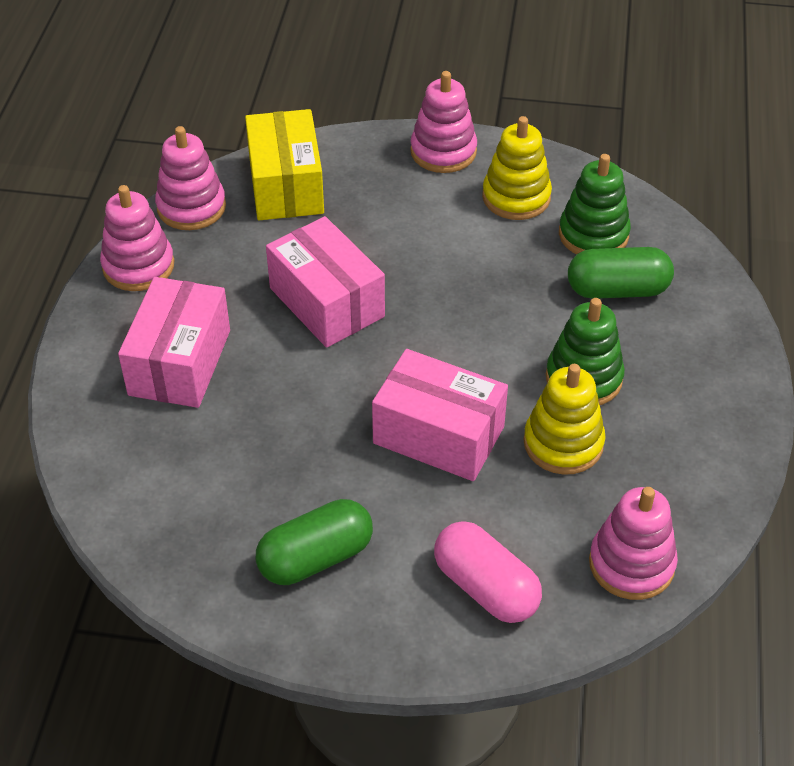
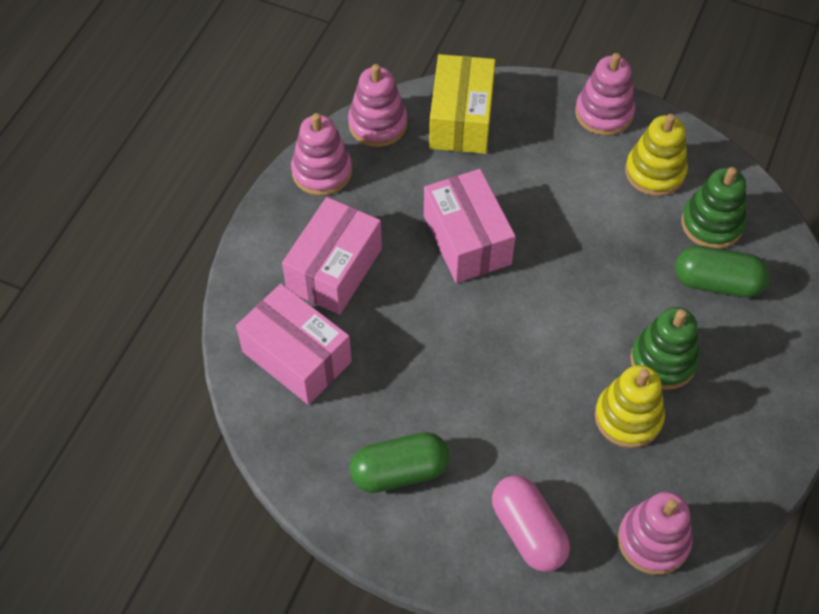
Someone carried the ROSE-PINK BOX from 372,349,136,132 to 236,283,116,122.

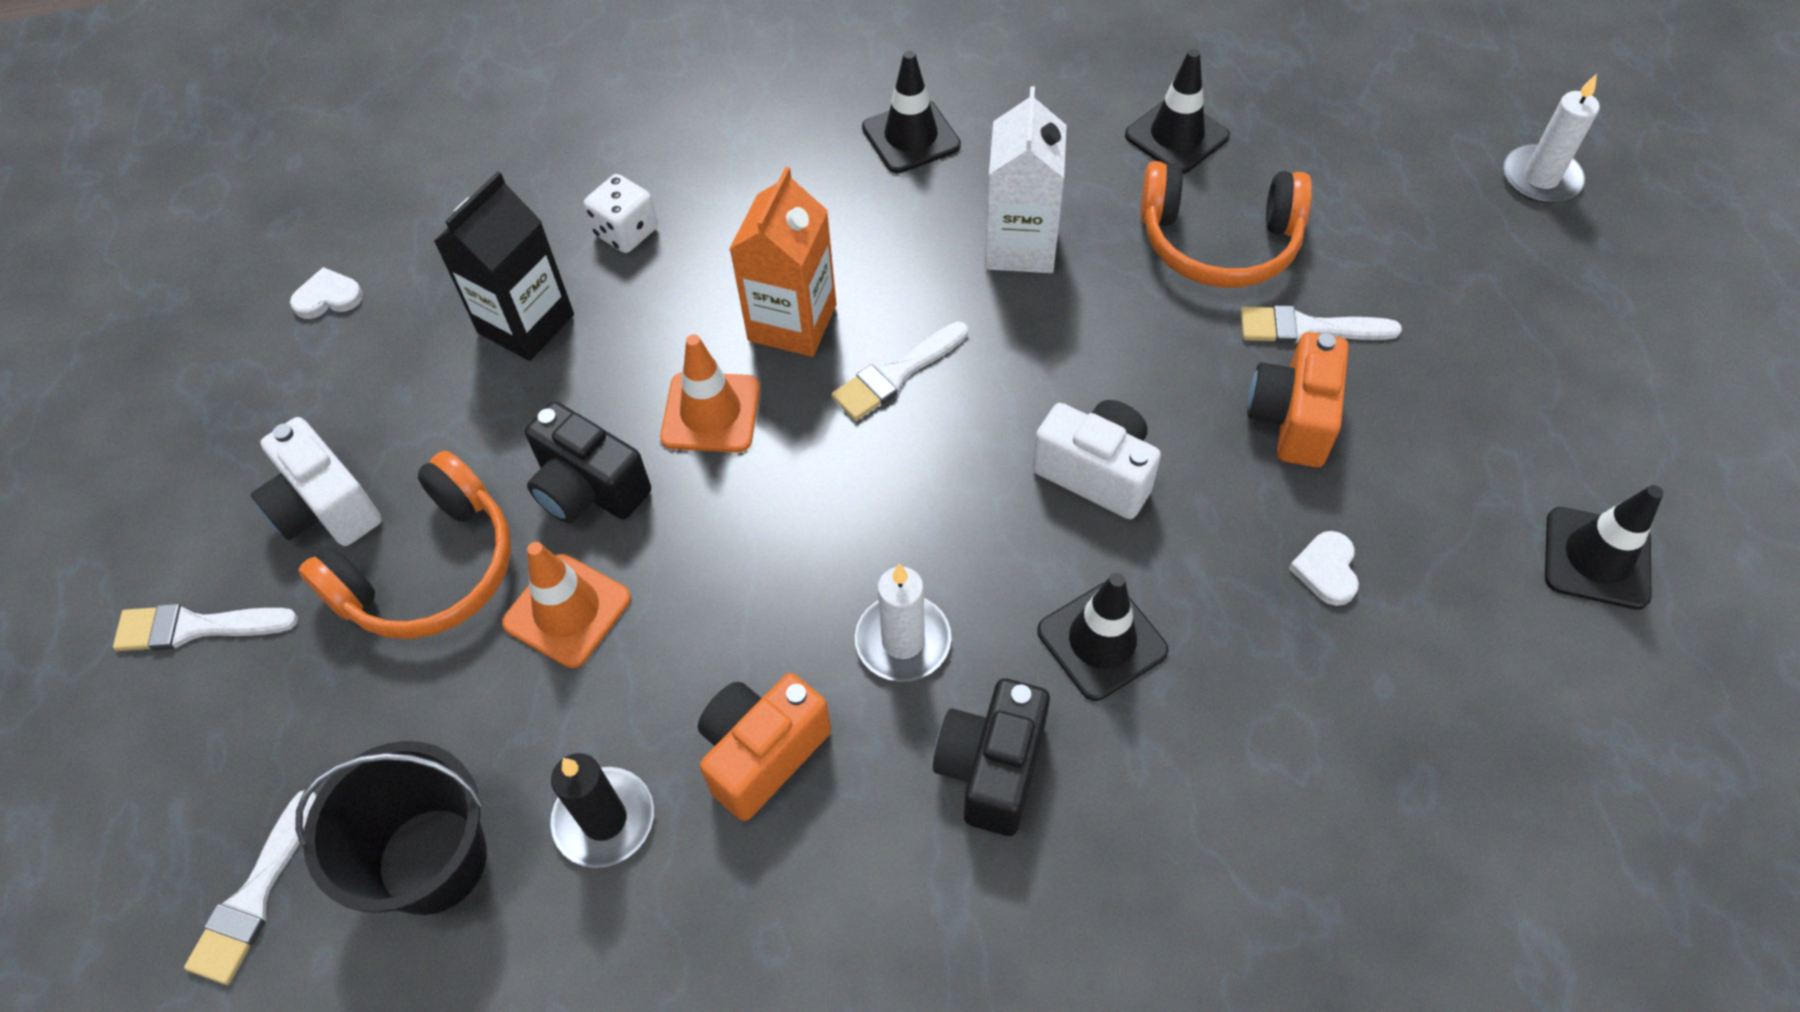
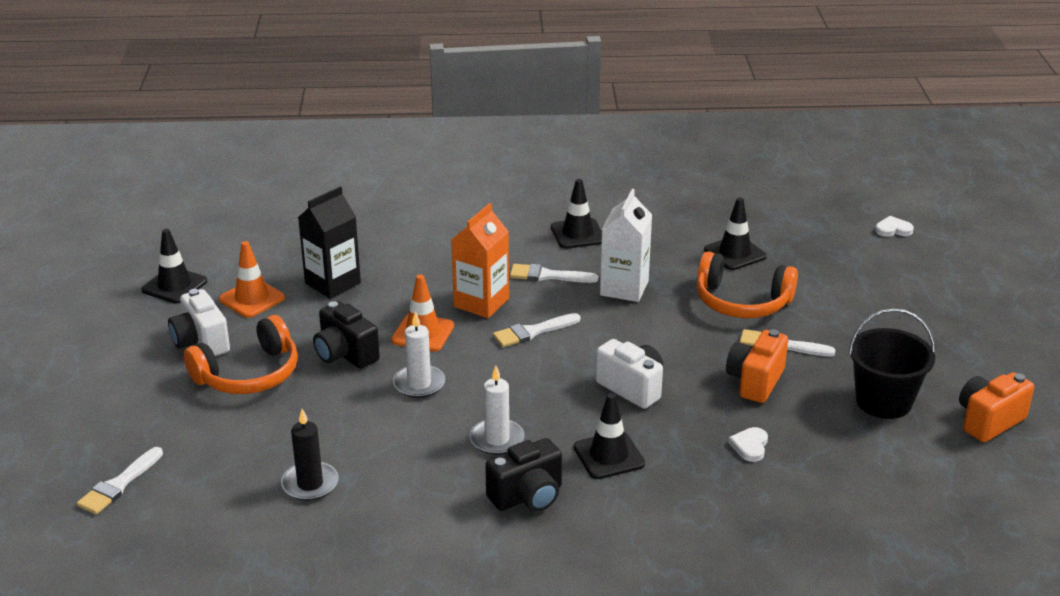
Someone carried the PURE WHITE WAX CANDLE from 1503,74,97,130 to 393,311,52,87.
Someone took away the PURE WHITE GAME DIE at 584,174,74,79.
Someone carried the PURE WHITE LOVE HEART from 290,267,73,52 to 875,216,39,21.
Someone carried the EBONY ROAD CONE from 1545,485,118,125 to 142,229,65,75.
Someone carried the BRIGHT ORANGE ROAD CONE from 502,542,129,126 to 219,241,66,77.
Someone carried the PURE WHITE PAINTBRUSH from 113,604,185,47 to 510,264,88,19.
Someone carried the BRIGHT ORANGE COMPACT CAMERA from 698,673,133,148 to 959,372,75,70.
Someone rotated the EBONY COMPACT CAMERA at 933,678,117,158 by 150 degrees counterclockwise.
Someone carried the EBONY PAIL from 295,741,192,174 to 848,308,88,111.

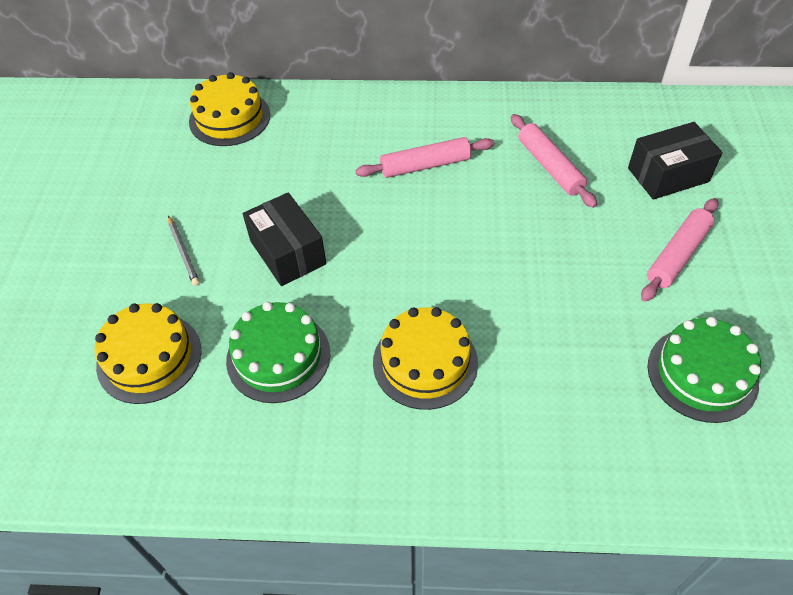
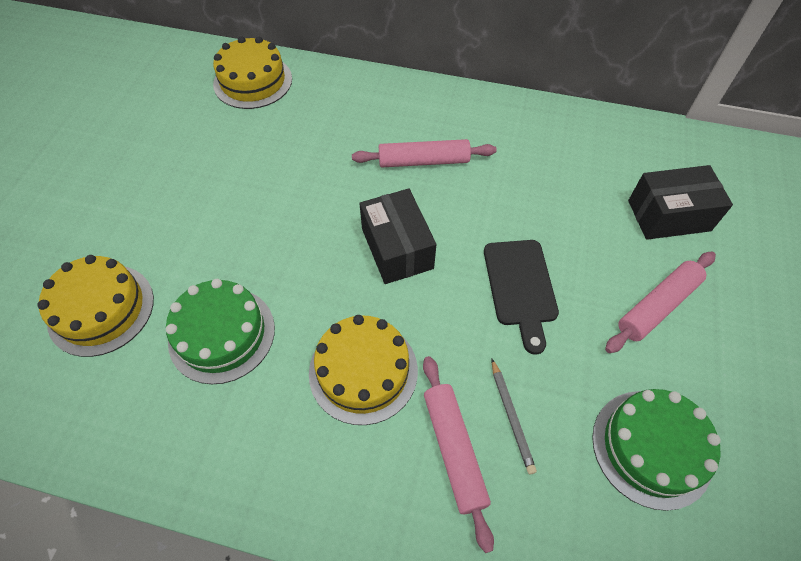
Someone carried the ROSE-PINK PASTRY ROLLER from 511,114,86,94 to 423,356,71,197.
Someone carried the EBONY BOX from 243,192,83,94 to 359,188,77,96.
Someone carried the GRAY PENCIL from 168,216,32,70 to 492,359,45,116.
Someone put down the EBONY CHOPPING BOARD at 484,240,75,115.

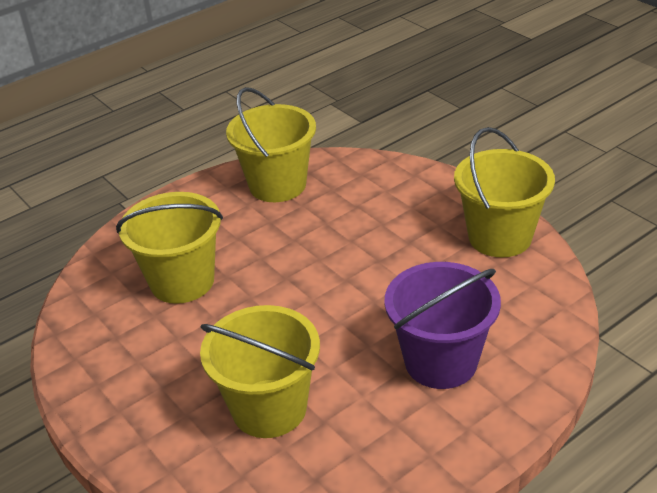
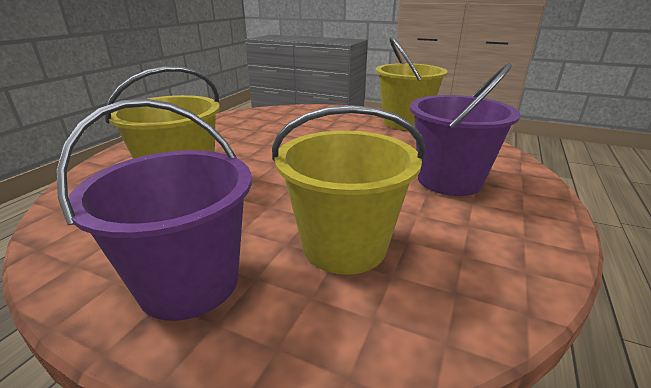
Someone took away the YELLOW PAIL at 226,87,90,115.
Someone put down the ROYAL PURPLE PAIL at 57,99,195,222.

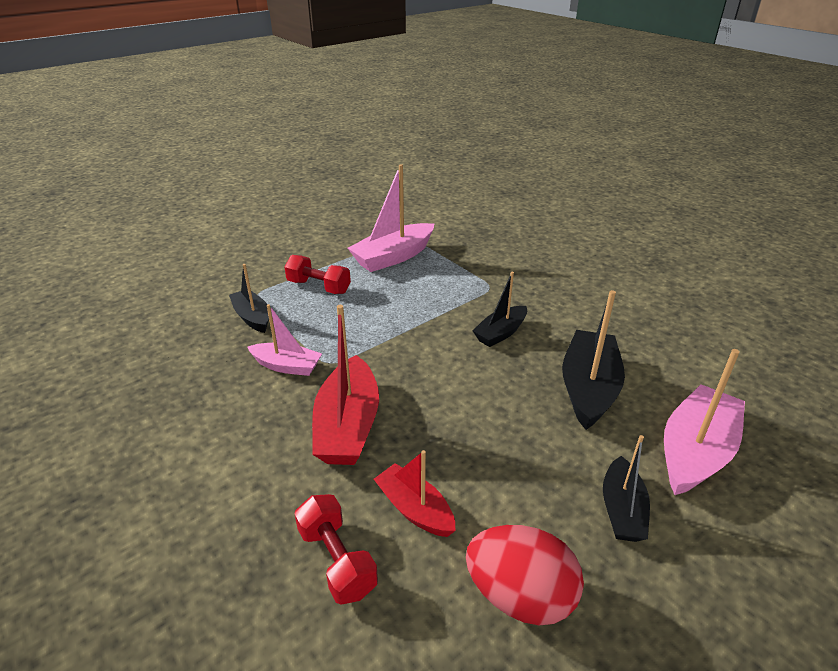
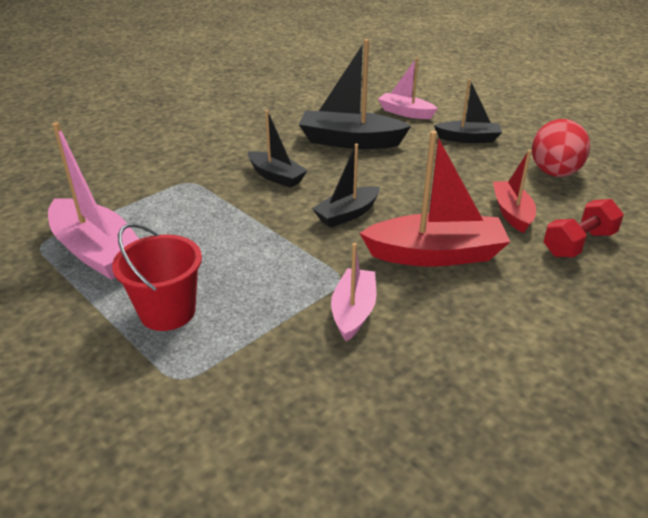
Someone swapped the CRIMSON DUMBBELL at 284,255,67,39 for the CRIMSON PAIL at 112,223,90,108.
Someone carried the EBONY BOAT from 229,264,40,69 to 312,144,68,84.
Someone scaled the ROSE-PINK BOAT at 664,349,81,146 by 0.61.
Someone rotated the CRIMSON BOAT at 374,450,82,87 by 135 degrees clockwise.

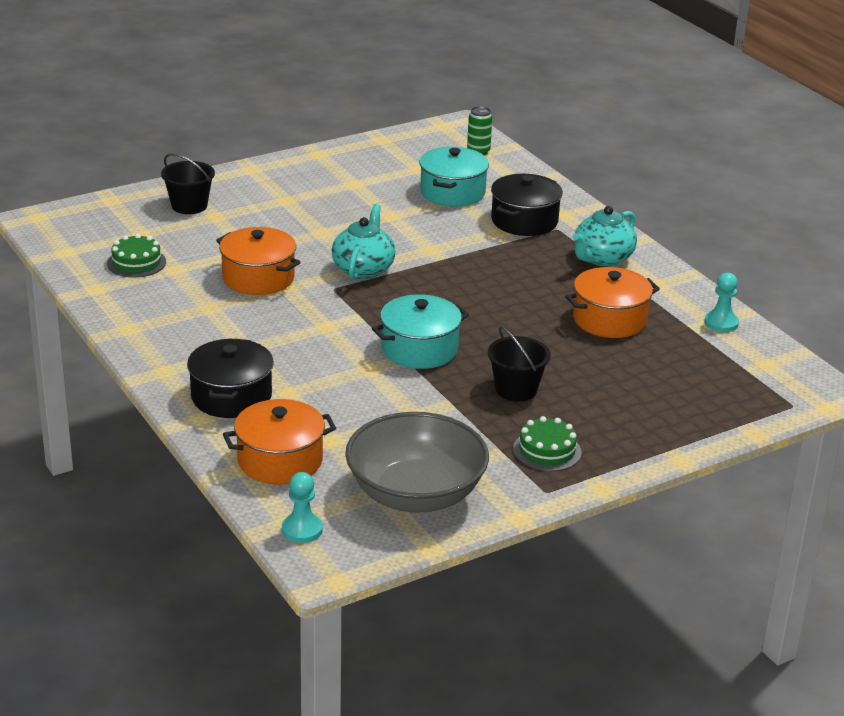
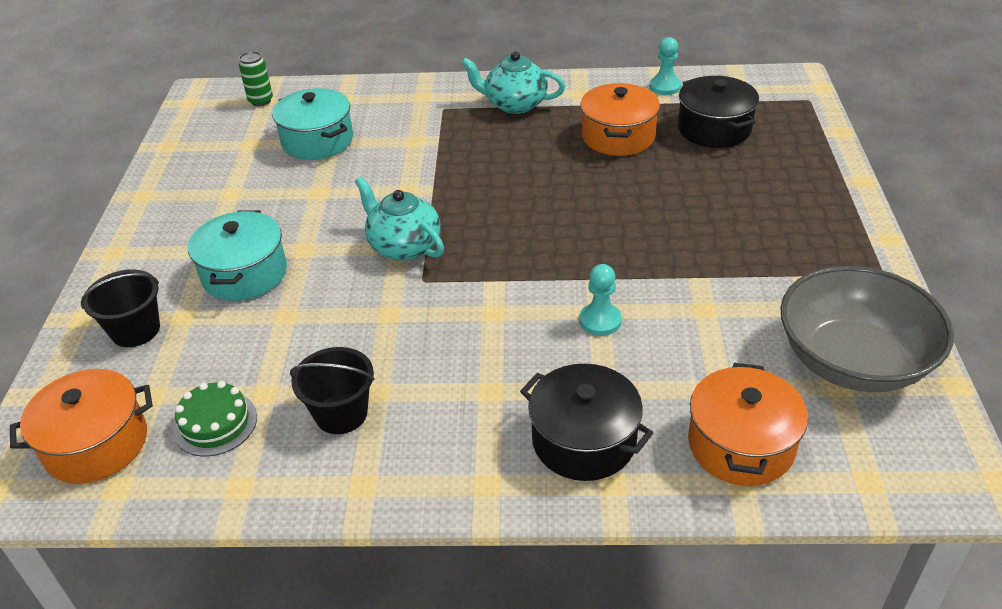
Someone carried the EBONY POT from 491,174,72,62 to 678,76,81,72.
Someone rotated the TURQUOISE CHINA TEAPOT at 573,206,64,60 by 120 degrees clockwise.
Someone carried the BRIGHT ORANGE POT from 216,227,85,68 to 10,369,143,115.
Someone carried the TURQUOISE POT from 372,294,97,75 to 188,210,99,91.
Someone carried the EBONY PAIL from 488,326,63,75 to 290,347,85,87.
Someone took away the LEAF-GREEN GATEAU at 513,416,69,56.
Someone carried the TURQUOISE CHESS PAWN from 282,472,41,71 to 580,264,42,72.

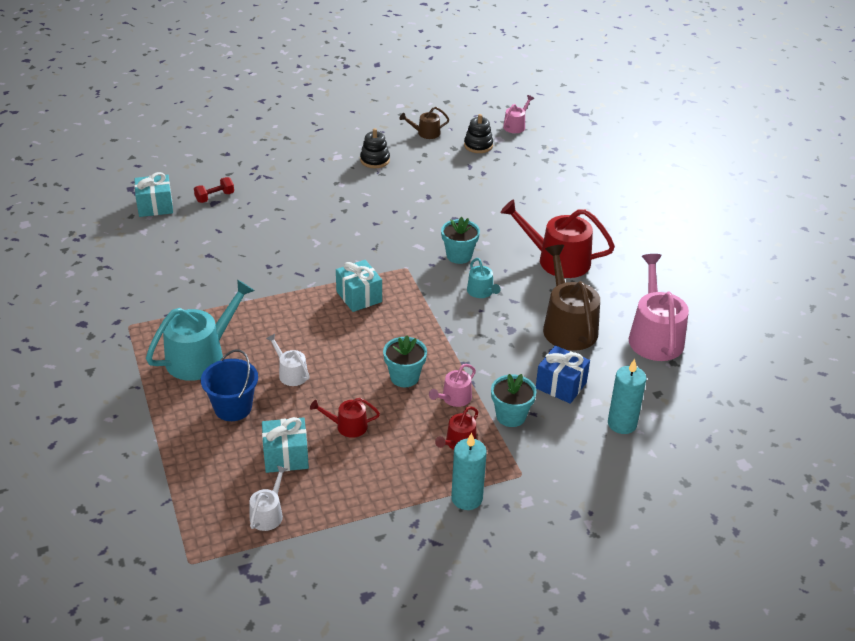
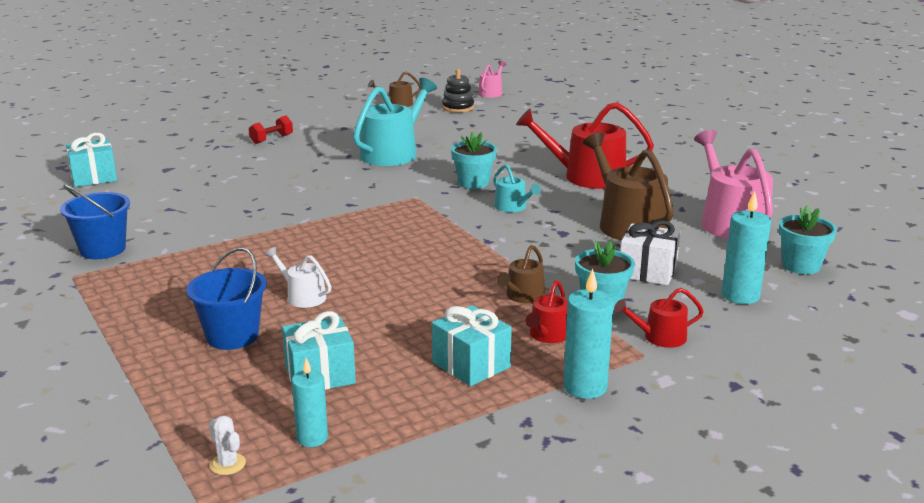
Someone took away the EBONY STACKING TOY at 360,128,30,40.
Someone carried the CRIMSON DUMBBELL from 194,177,40,26 to 249,115,44,29.
Someone carried the TURQUOISE WRAPPED GIFT from 336,260,46,52 to 432,305,80,81.
Someone carried the TURQUOISE WATERING CAN from 146,279,109,102 to 353,78,84,88.
Someone carried the TURQUOISE PLANT POT from 383,335,44,52 to 779,205,58,70.
Someone repainted the BLUE WRAPPED GIFT at 536,345,54,59, which became the PURE WHITE WRAPPED GIFT at 620,220,60,65.
Someone repainted the ROSE-PINK WATERING CAN at 429,364,47,43, which became the RUSSET WATERING CAN at 497,245,48,58.
Someone carried the CRIMSON WATERING CAN from 310,398,70,40 to 614,288,90,60.
Someone swapped the PURE WHITE WATERING CAN at 250,466,37,65 for the TURQUOISE WAX CANDLE at 292,358,36,89.
Someone put down the BLUE PAIL at 60,185,70,74.
Someone put down the PURE WHITE PRICKLY PLANT at 209,416,37,59.

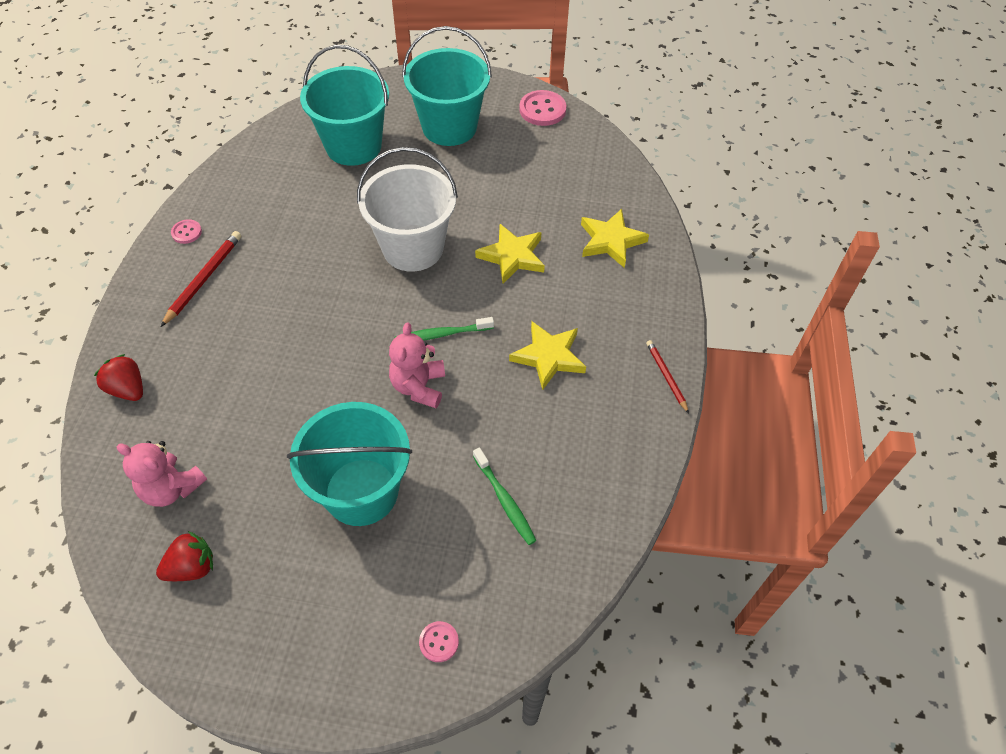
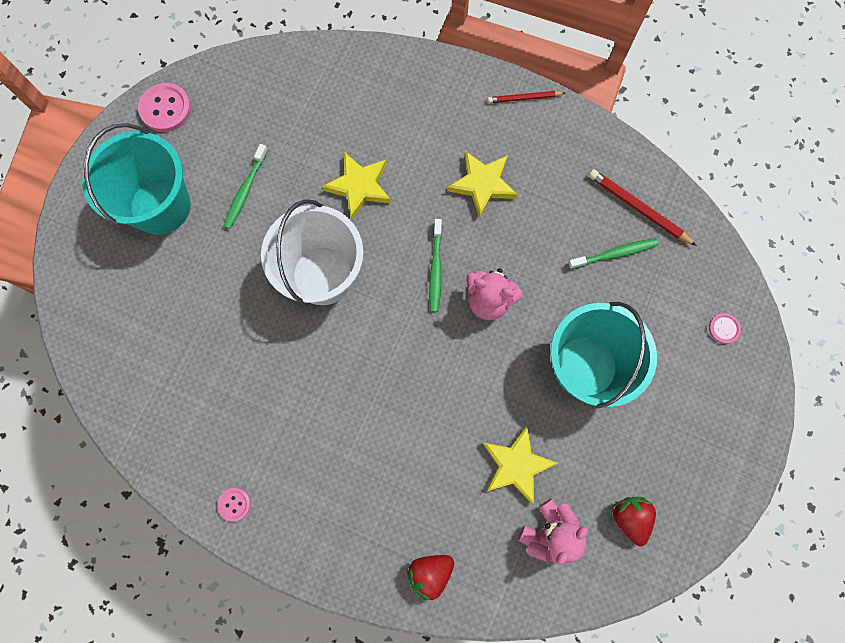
Someone took away the TURQUOISE PAIL at 300,45,89,121.
Someone carried the YELLOW STAR from 581,209,68,59 to 483,426,75,78.
Someone carried the CRIMSON PENCIL from 161,231,80,96 to 589,169,108,77.
Someone put down the LEAF-GREEN TOOTH BRUSH at 224,144,44,85.

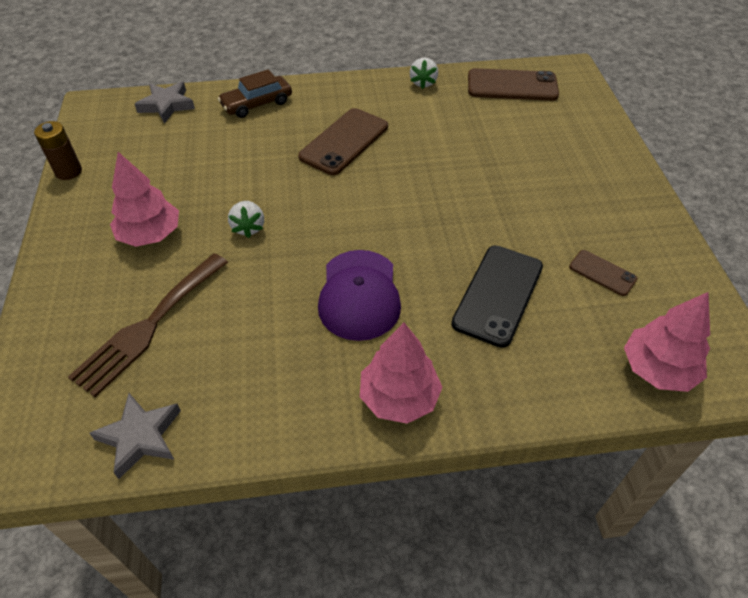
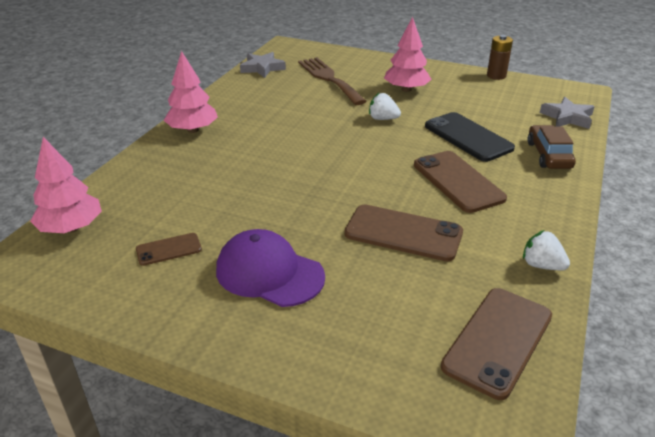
Someone carried the EBONY PHONE from 451,245,92,103 to 425,112,90,50.
Someone carried the ROYAL PURPLE BASEBALL CAP from 318,250,83,91 to 216,229,109,78.
Someone put down the RUSSET PHONE at 344,204,119,57.

